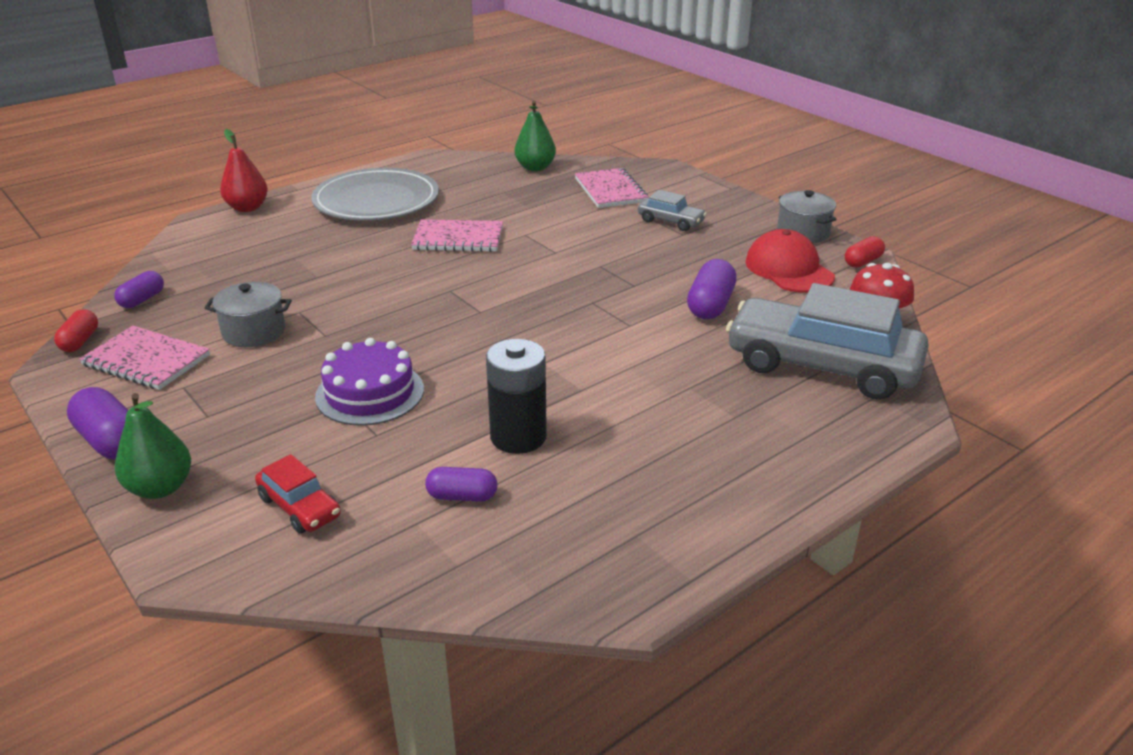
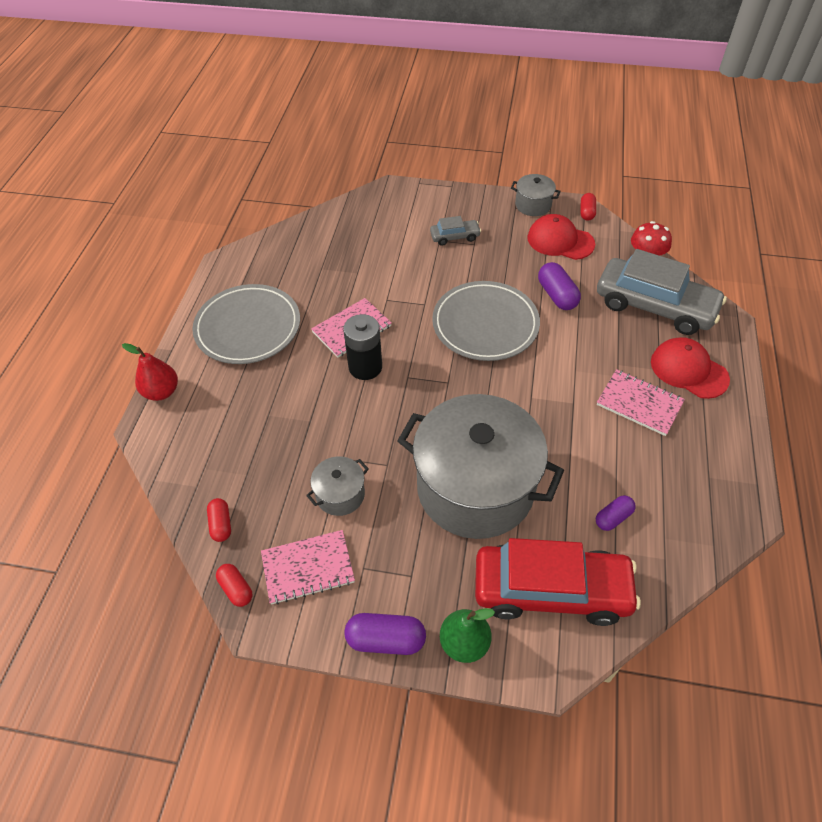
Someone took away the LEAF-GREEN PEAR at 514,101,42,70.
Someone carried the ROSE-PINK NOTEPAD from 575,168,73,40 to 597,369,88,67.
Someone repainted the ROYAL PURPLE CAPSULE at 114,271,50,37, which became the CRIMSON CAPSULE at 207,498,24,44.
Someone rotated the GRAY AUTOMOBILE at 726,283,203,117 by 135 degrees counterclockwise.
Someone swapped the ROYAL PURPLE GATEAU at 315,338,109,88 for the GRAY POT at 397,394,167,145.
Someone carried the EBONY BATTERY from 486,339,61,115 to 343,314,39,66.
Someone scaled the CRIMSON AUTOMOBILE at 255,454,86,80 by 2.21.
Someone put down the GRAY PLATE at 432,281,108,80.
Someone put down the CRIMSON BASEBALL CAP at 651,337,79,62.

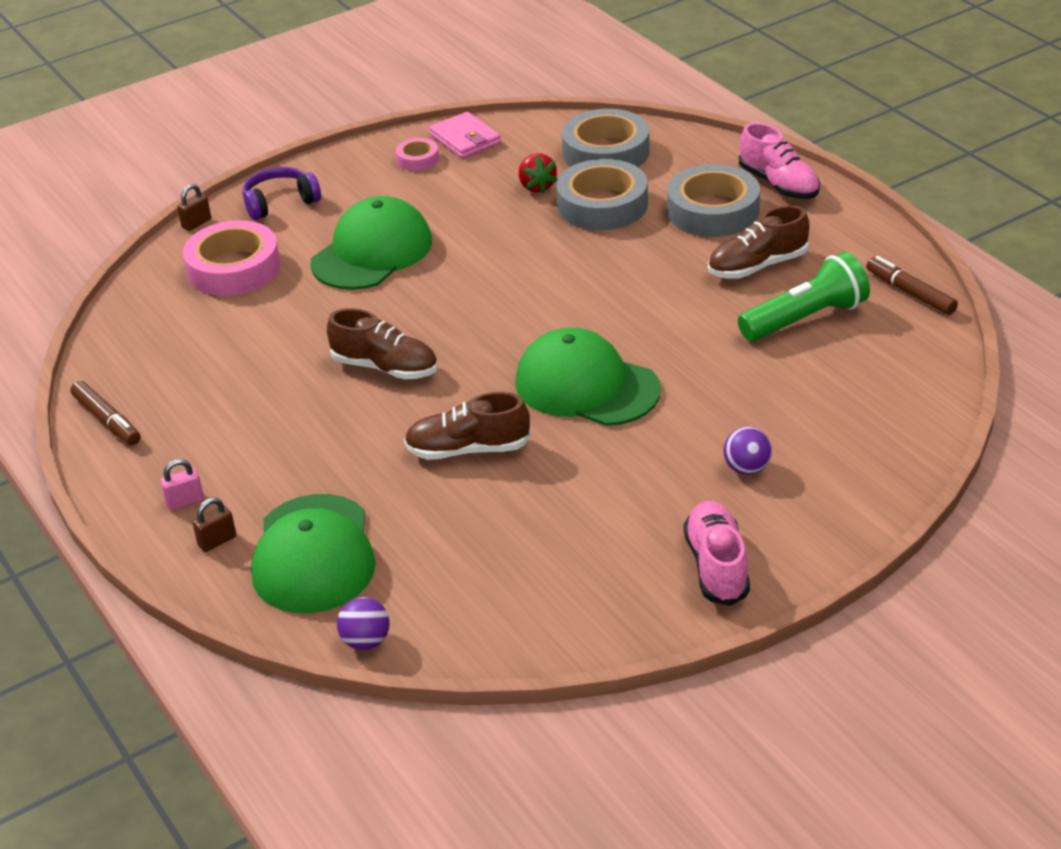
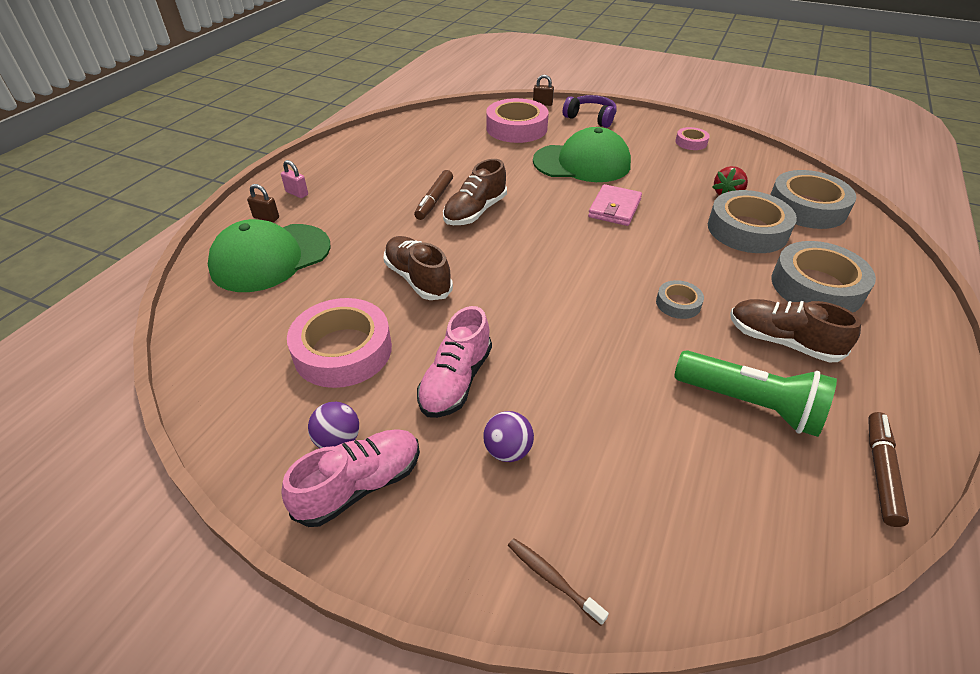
Someone carried the ROSE-PINK WALLET from 429,112,72,47 to 588,184,54,42.
Someone carried the ROSE-PINK LACE-UP SHOE from 739,122,81,77 to 417,306,75,112.
Someone rotated the RUSSET LACE-UP SHOE at 327,308,111,71 by 45 degrees clockwise.
Someone took away the LEAF-GREEN BASEBALL CAP at 515,328,146,98.
Someone carried the RUSSET FELT PEN from 70,381,71,64 to 414,170,39,50.
Someone carried the ROYAL PURPLE BALL from 337,597,53,53 to 308,402,51,46.
Someone put down the GRAY ROLL OF TAPE at 656,280,48,39.
Someone put down the ROSE-PINK ROLL OF TAPE at 287,298,105,90.
Someone put down the RUSSET TOOTH BRUSH at 508,538,101,88.

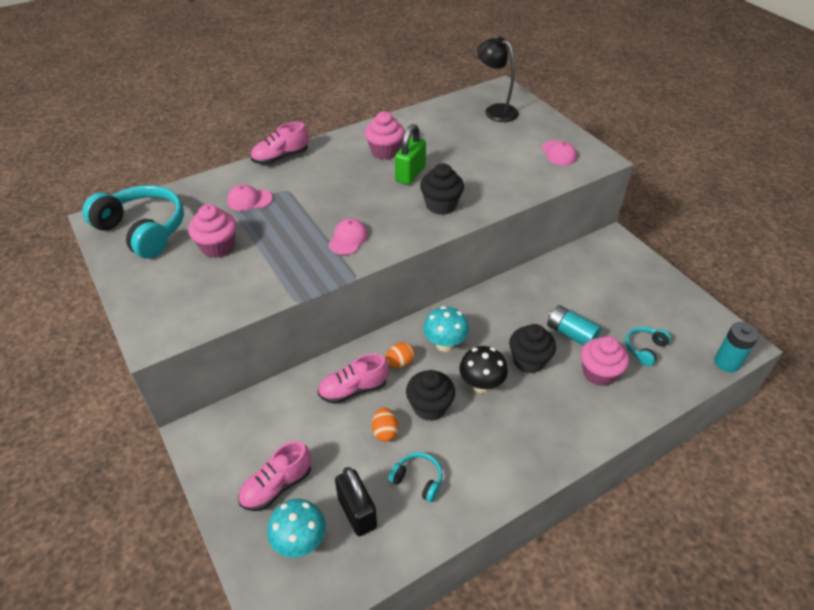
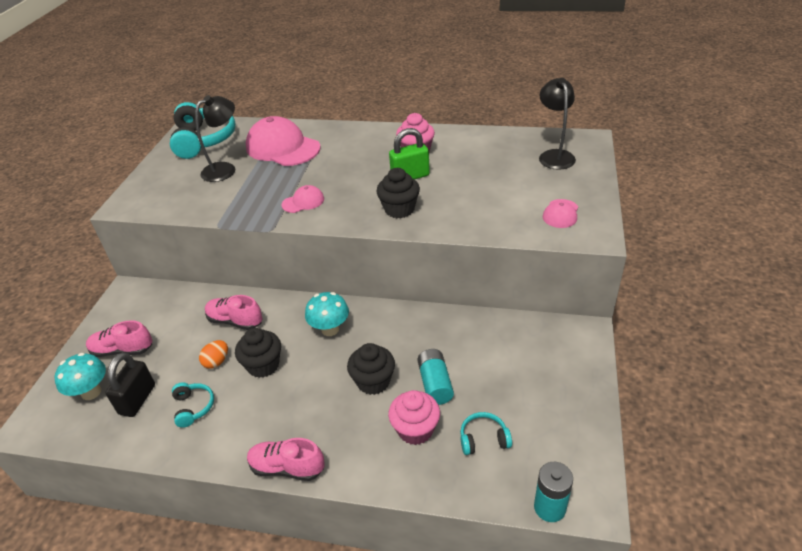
Someone carried the ROSE-PINK LACE-UP SHOE from 251,122,58,42 to 247,438,78,43.
Someone scaled the ROSE-PINK BASEBALL CAP at 227,185,46,26 by 2.12.
Someone swapped the ROSE-PINK FAIRY CAKE at 188,204,48,54 for the EBONY LAMP at 195,95,40,87.
Someone took away the BRIGHT ORANGE TOY EGG at 385,342,30,26.
Someone took away the EBONY MUSHROOM at 459,346,49,47.

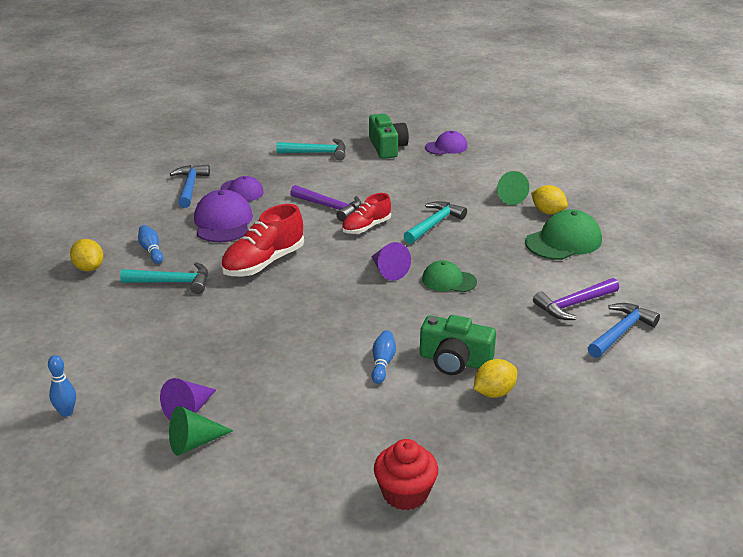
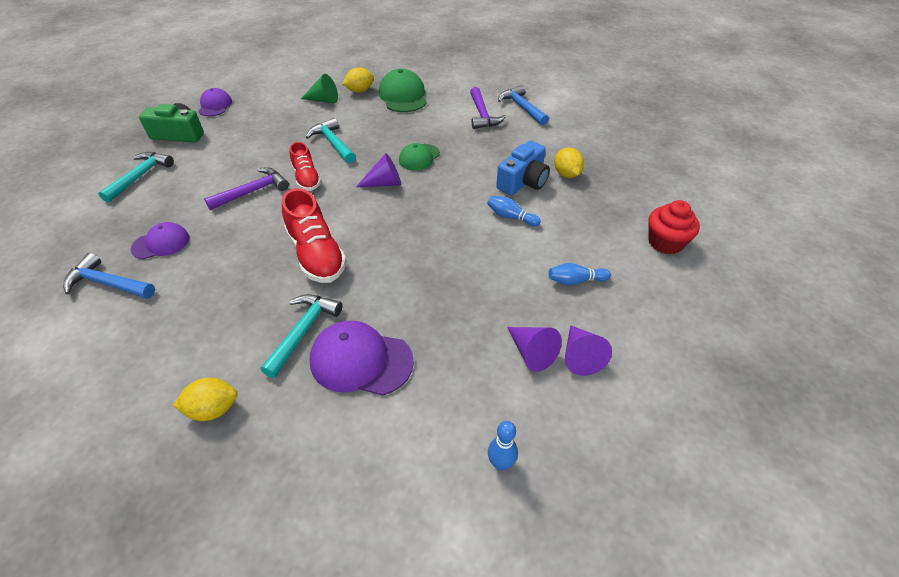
Someone carried the ROYAL PURPLE BASEBALL CAP from 194,189,59,53 to 310,320,104,76.
Someone carried the BLUE TENPIN from 138,225,25,39 to 549,263,62,22.
Someone repainted the LEAF-GREEN COMPACT CAMERA at 420,315,76,60, which became the BLUE COMPACT CAMERA at 496,141,54,54.
Someone repainted the LEAF-GREEN SOLID CONE at 169,406,65,50, which became the ROYAL PURPLE SOLID CONE at 565,325,47,51.

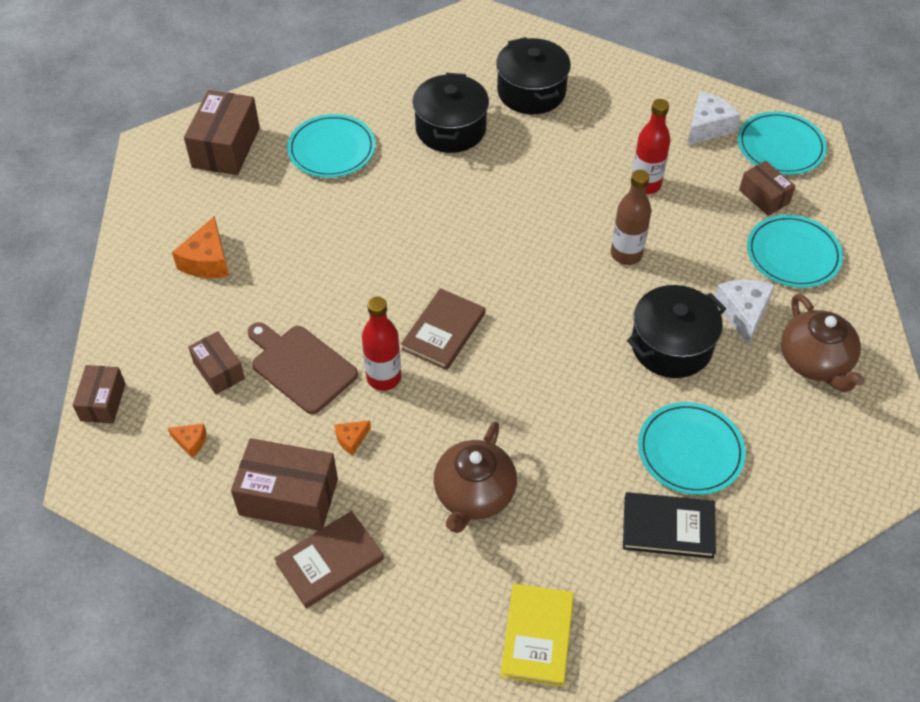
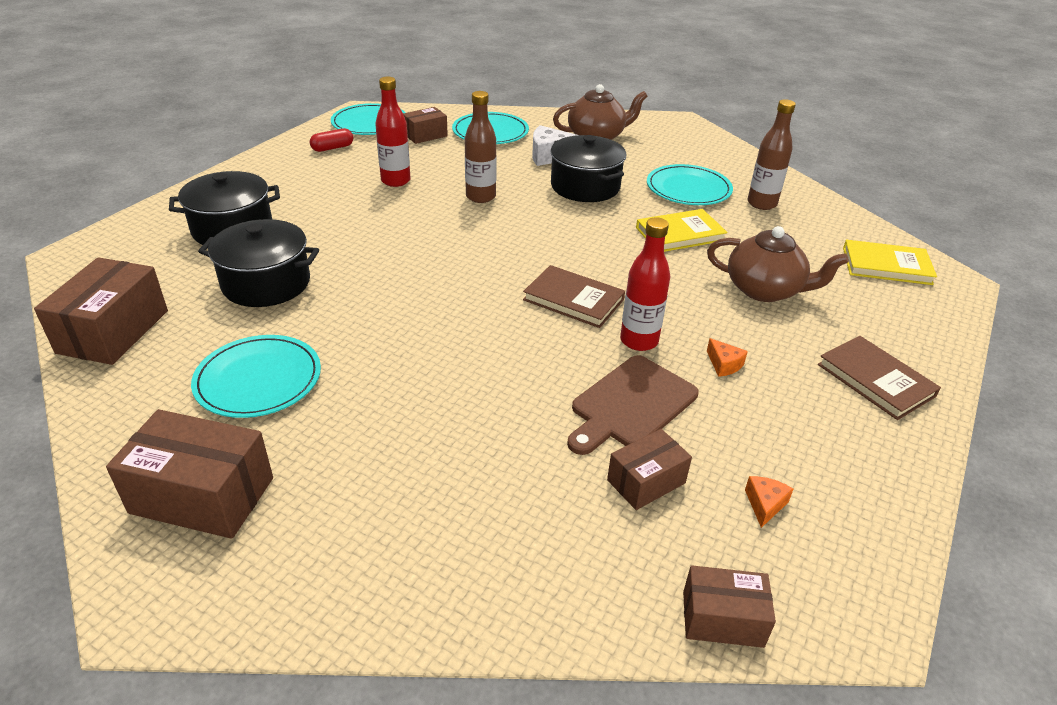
Someone swapped the PURE WHITE PIECE OF CHEESE at 687,91,54,54 for the CRIMSON CAPSULE at 310,128,43,24.
Someone took away the BRIGHT ORANGE PIECE OF CHEESE at 172,216,57,62.
Someone carried the RUSSET BOX from 231,438,107,93 to 34,257,134,108.
Someone swapped the EBONY HARDBACK at 623,492,93,67 for the RUSSET BOTTLE at 748,99,48,111.
Someone put down the YELLOW HARDBACK at 636,209,92,43.

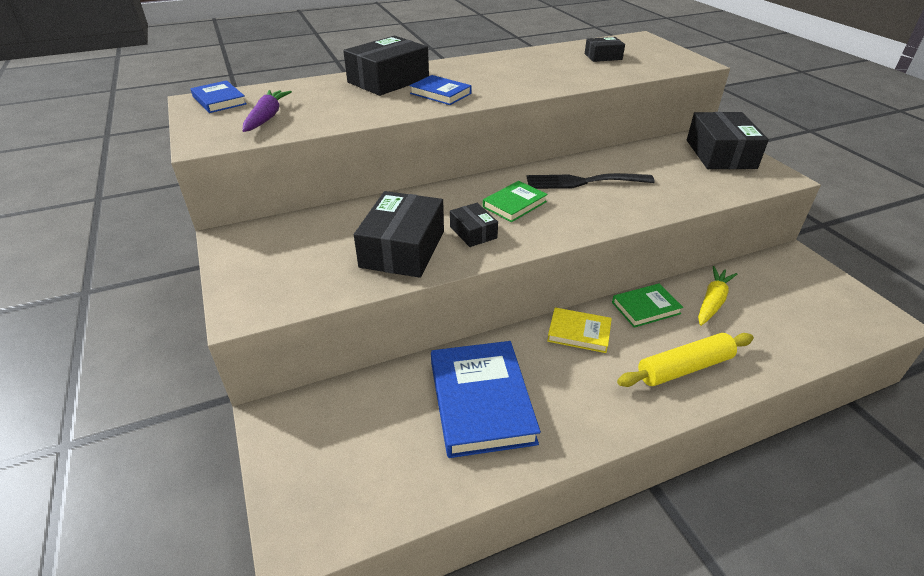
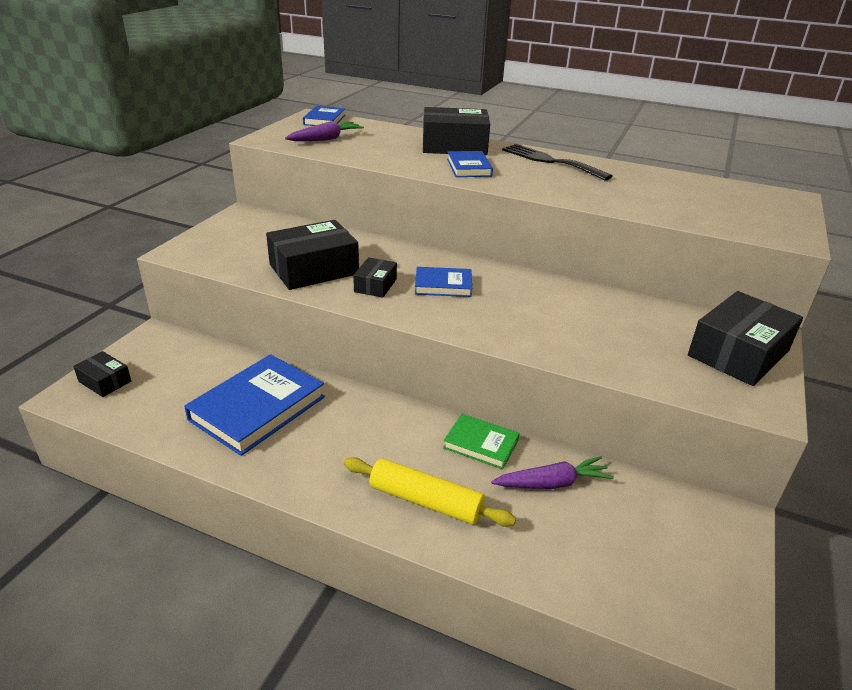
Someone carried the EBONY BOX from 585,37,40,25 to 73,351,58,46.
Someone carried the EBONY TABLE FORK from 527,173,128,16 to 502,144,110,37.
Someone repainted the LEAF-GREEN HARDBACK at 483,181,65,41, which became the BLUE HARDBACK at 415,267,57,30.
Someone repainted the YELLOW TOY CARROT at 698,266,39,60, which became the ROYAL PURPLE TOY CARROT at 491,456,123,33.
Someone took away the YELLOW HARDBACK at 547,307,65,46.

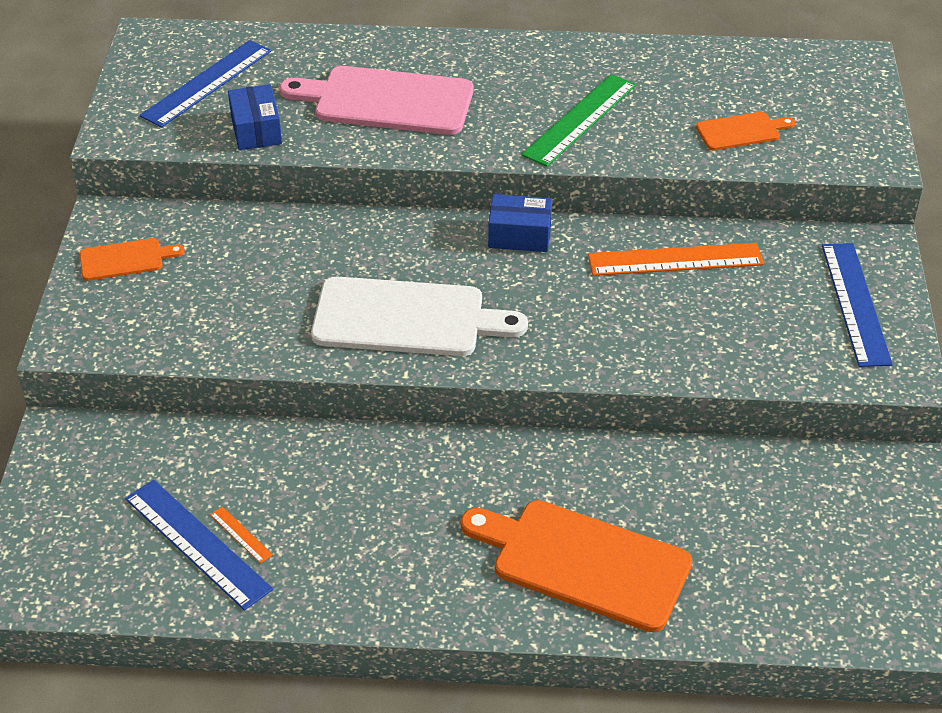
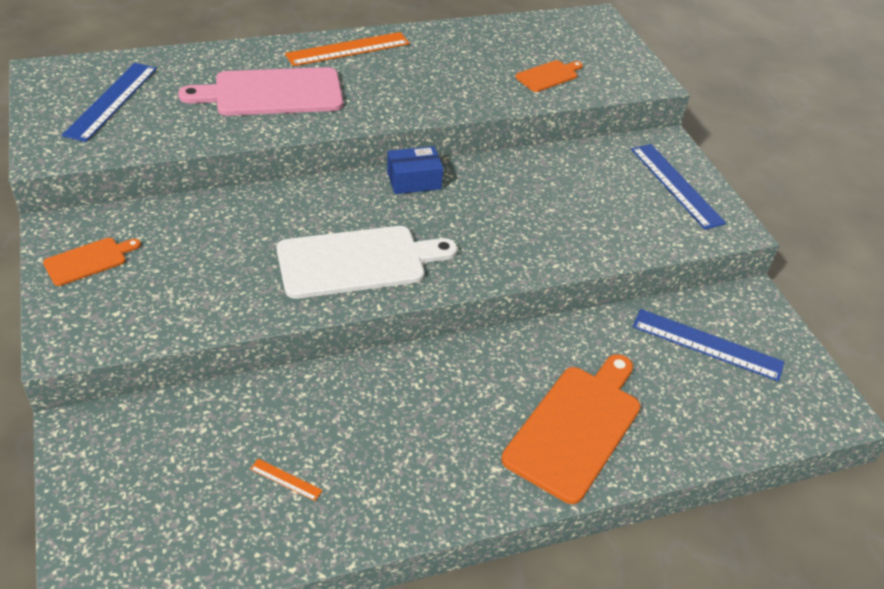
Someone took away the LEAF-GREEN STRAIGHTEDGE at 521,74,115,93.
Someone took away the BLUE BOX at 228,84,54,66.
Someone carried the BRIGHT ORANGE STRAIGHTEDGE from 588,243,176,33 to 285,32,125,34.
Someone carried the BLUE STRAIGHTEDGE from 125,480,148,131 to 633,309,151,72.
Someone rotated the BRIGHT ORANGE CHOPPING BOARD at 461,500,231,132 by 120 degrees clockwise.

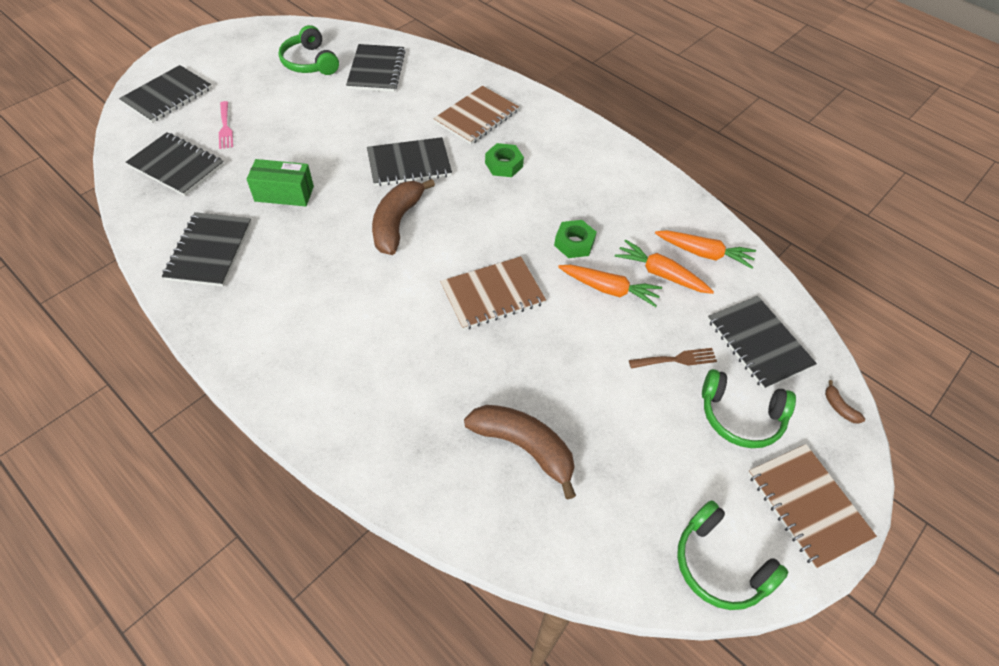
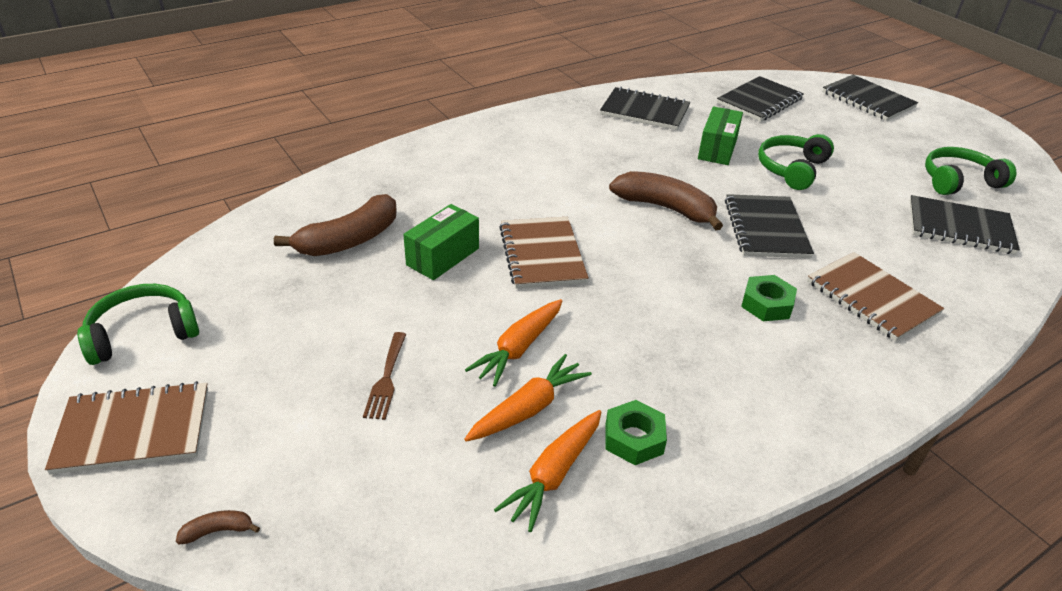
Someone took away the ROSE-PINK TABLE FORK at 219,101,14,48.
Someone carried the LEAF-GREEN HEX NUT from 554,220,43,38 to 606,400,61,65.
Someone took away the EBONY NOTEPAD at 708,296,109,94.
Someone carried the LEAF-GREEN OVER-EAR HEADPHONES from 702,369,94,79 to 758,134,76,56.
Someone put down the LEAF-GREEN BOX at 403,204,76,76.

